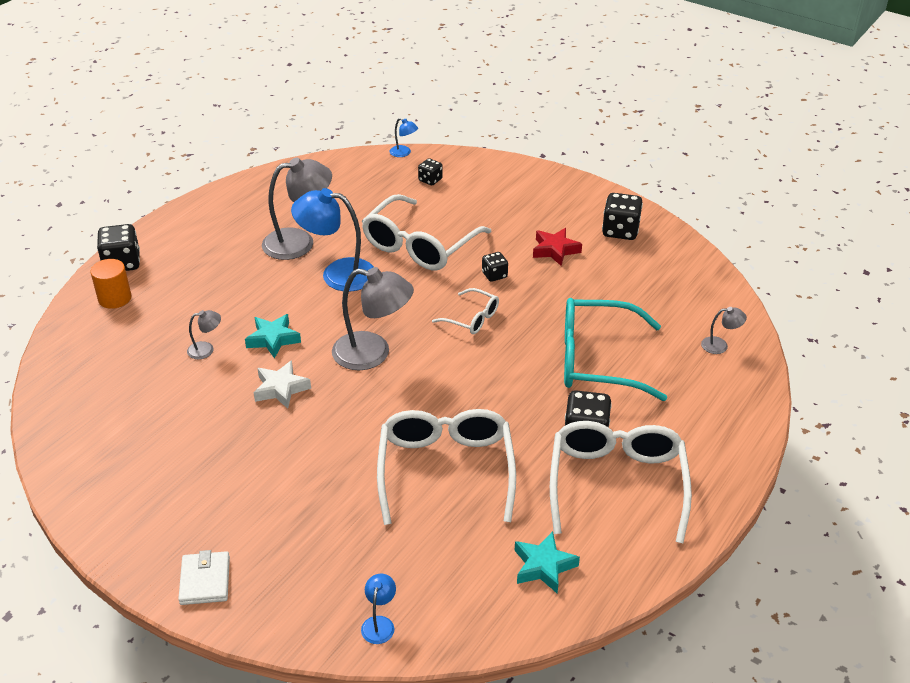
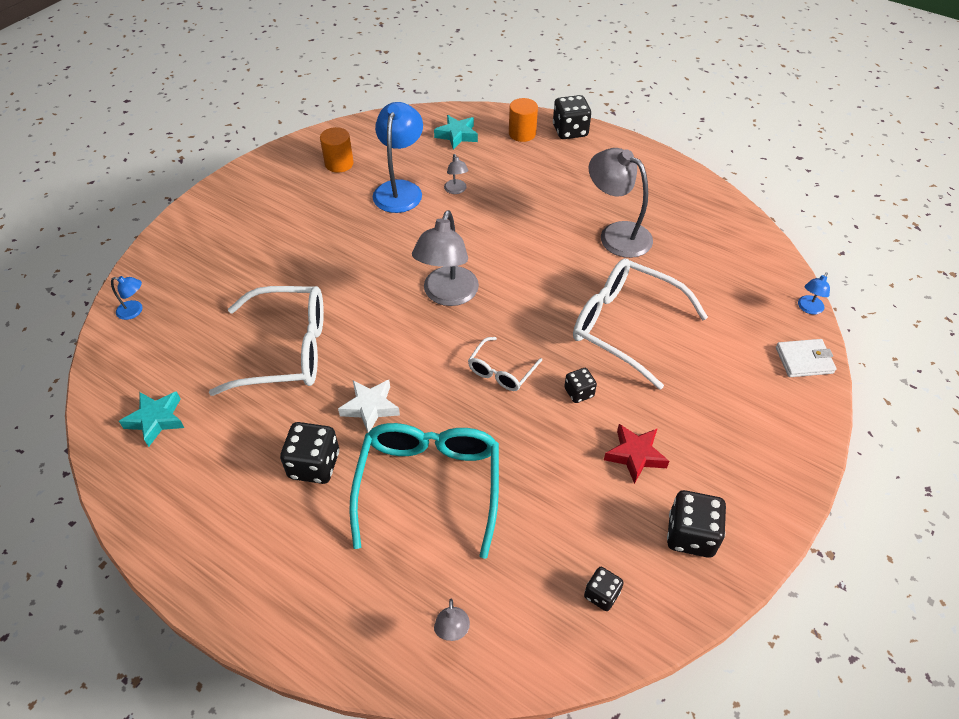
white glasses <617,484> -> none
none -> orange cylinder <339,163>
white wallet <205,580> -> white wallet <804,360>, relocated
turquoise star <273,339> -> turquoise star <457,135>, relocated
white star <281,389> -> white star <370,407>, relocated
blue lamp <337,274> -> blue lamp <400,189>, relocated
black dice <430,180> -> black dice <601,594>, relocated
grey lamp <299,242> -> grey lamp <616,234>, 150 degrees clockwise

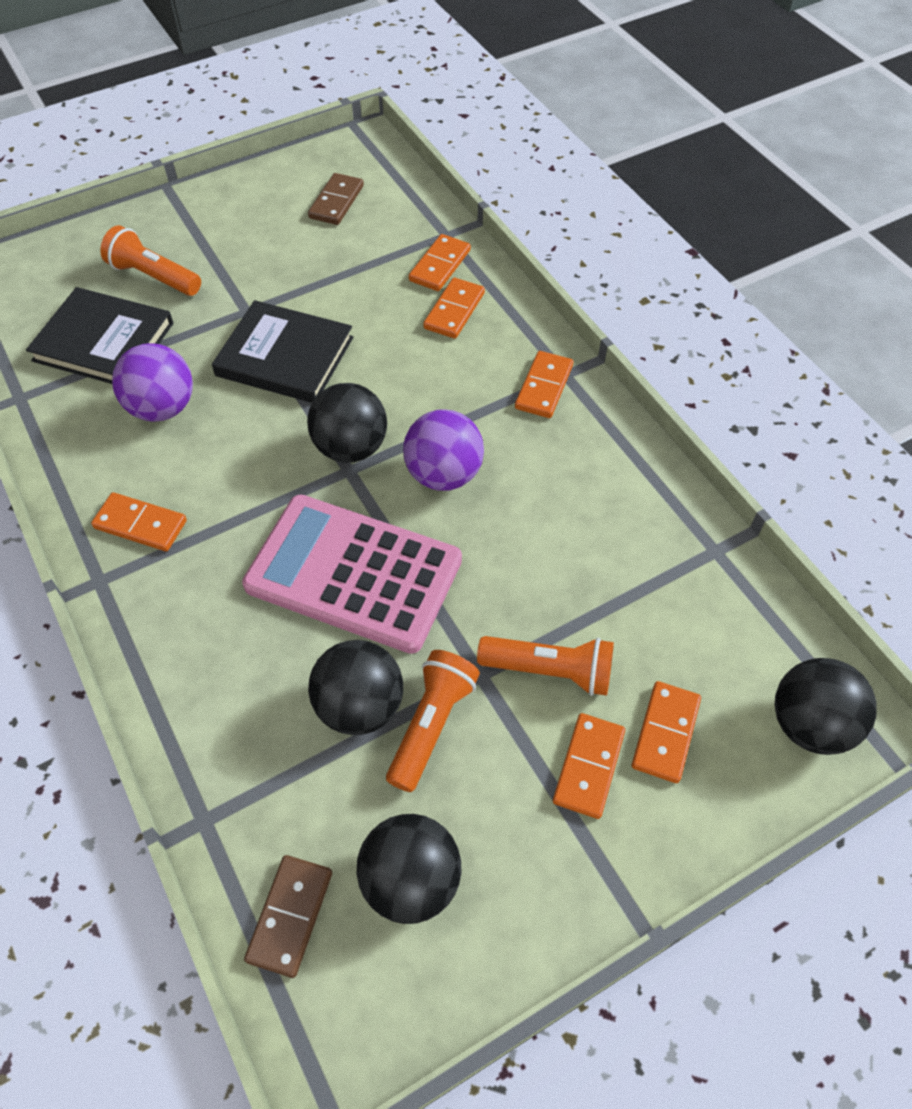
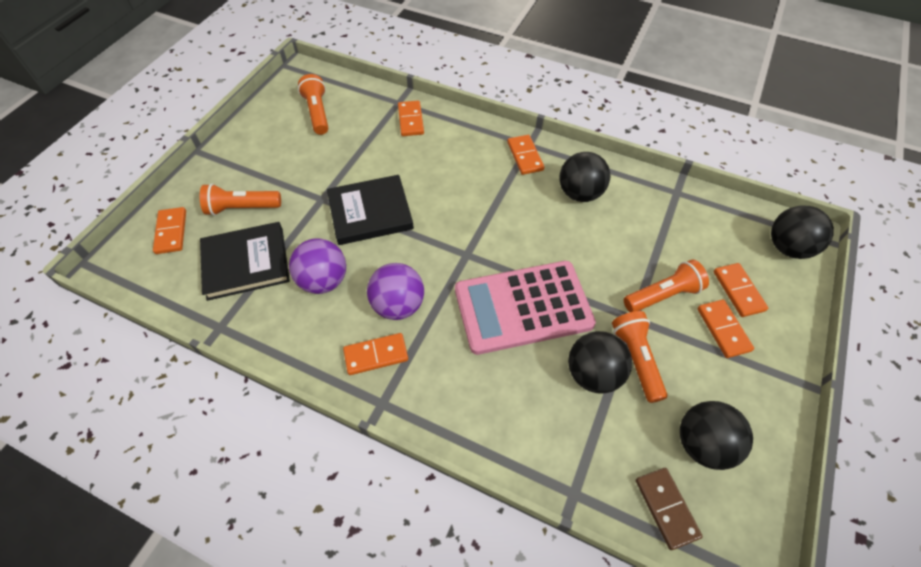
black ball <351,448> -> black ball <580,193>, relocated
purple ball <444,474> -> purple ball <398,305>, relocated
orange domino <454,311> -> orange domino <171,232>, relocated
brown domino <336,202> -> orange flashlight <317,112>

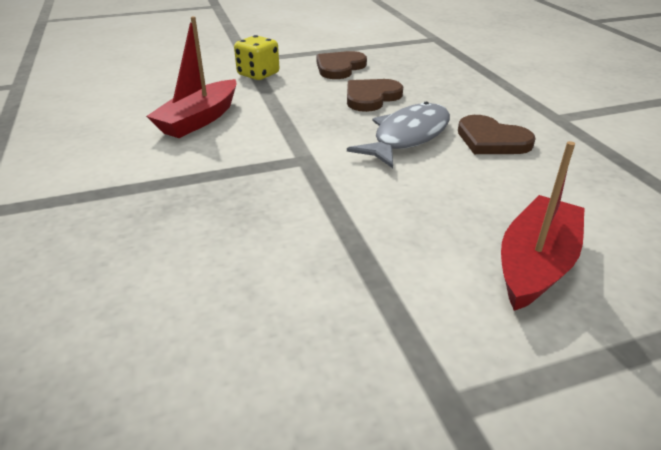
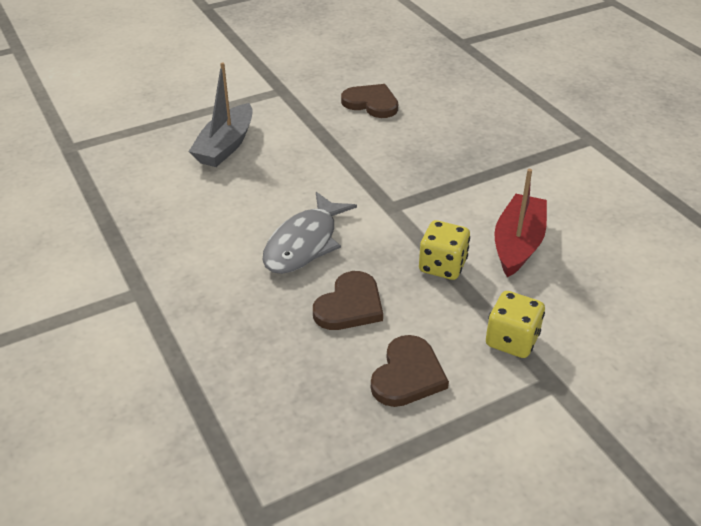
none -> yellow dice <442,266>
brown heart <491,140> -> brown heart <371,103>, relocated
red boat <535,264> -> grey boat <225,146>

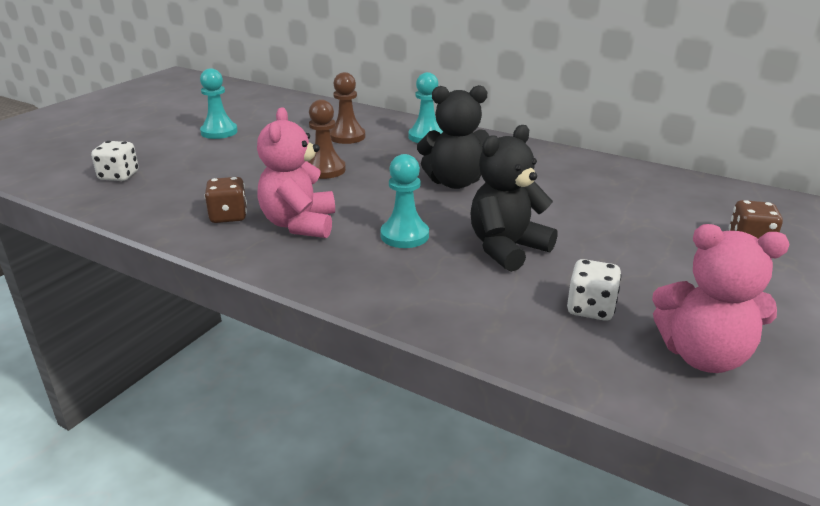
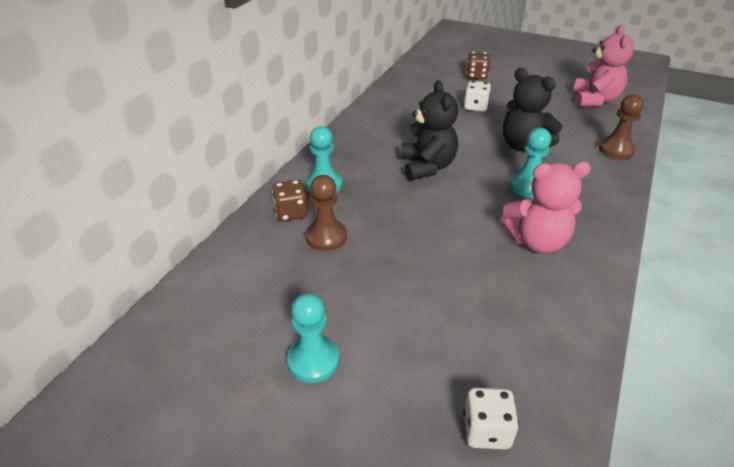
brown dice <228,216> -> brown dice <291,213>, relocated
brown pawn <325,170> -> brown pawn <616,150>, relocated
white dice <590,309> -> white dice <475,107>, relocated

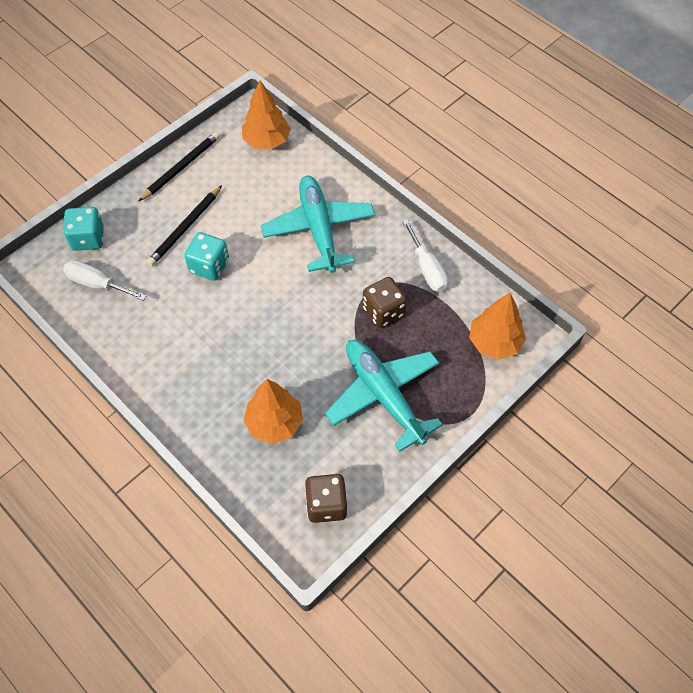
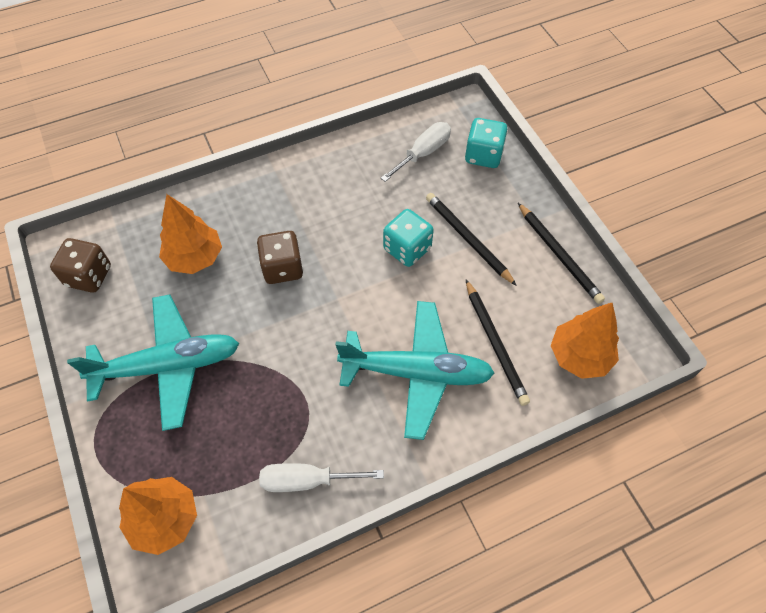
none -> black pencil <495,343>
brown dice <383,311> -> brown dice <282,268>, relocated

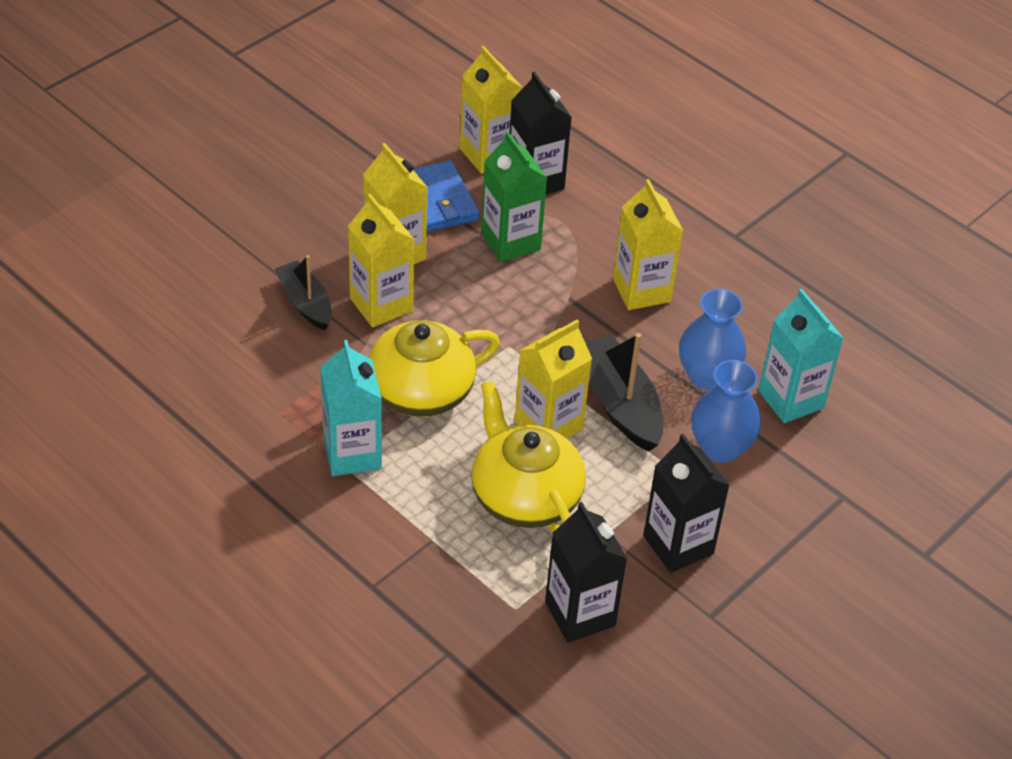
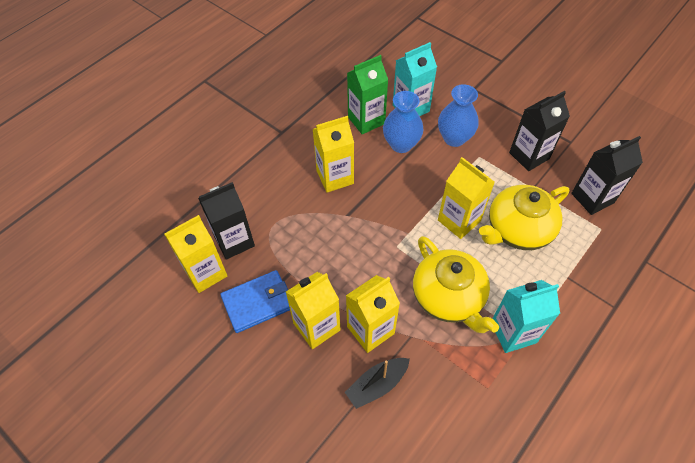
black boat <619,403> -> none
green carton <510,241> -> green carton <366,120>, relocated

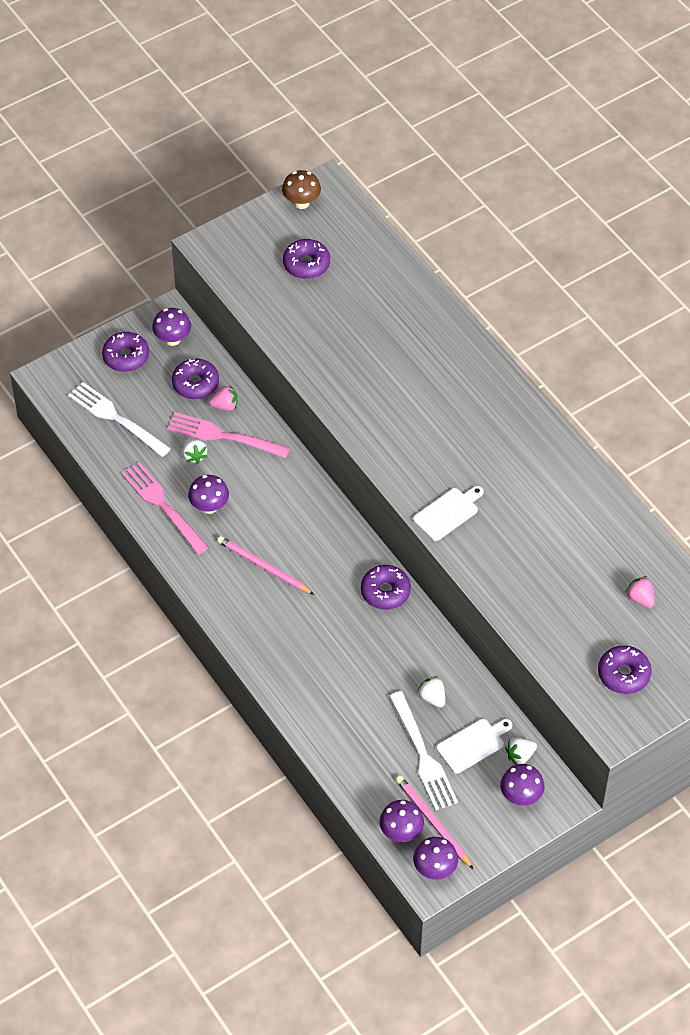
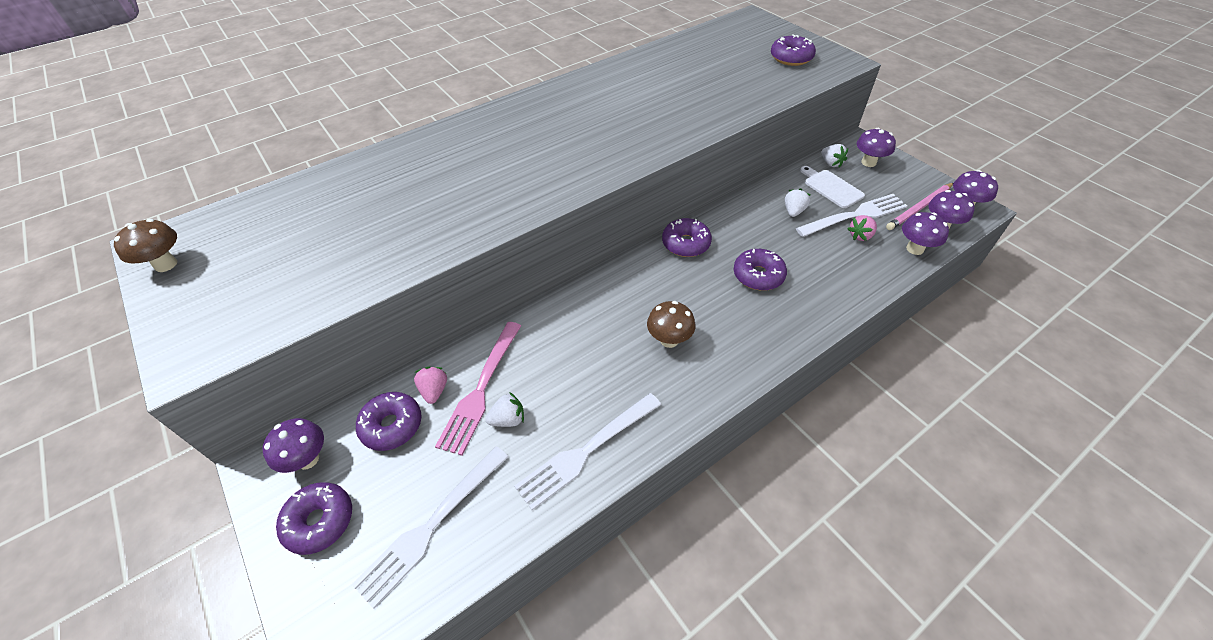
white cutting board <448,513> -> none
purple mushroom <209,507> -> purple mushroom <915,249>, relocated
purple donut <306,264> -> purple donut <758,275>, relocated
pink strawberry <640,598> -> pink strawberry <860,236>, relocated
pink pencil <263,567> -> brown mushroom <669,340>
pink fork <163,506> -> white fork <586,451>
white strawberry <432,697> -> white strawberry <793,211>, 150 degrees clockwise

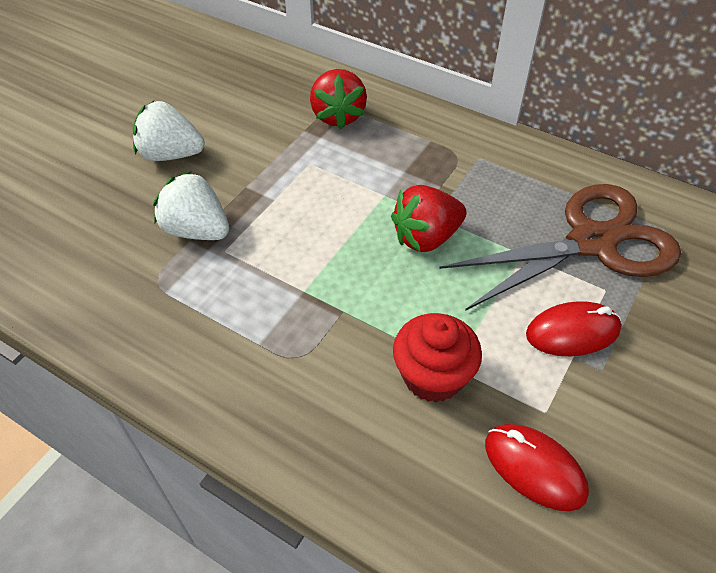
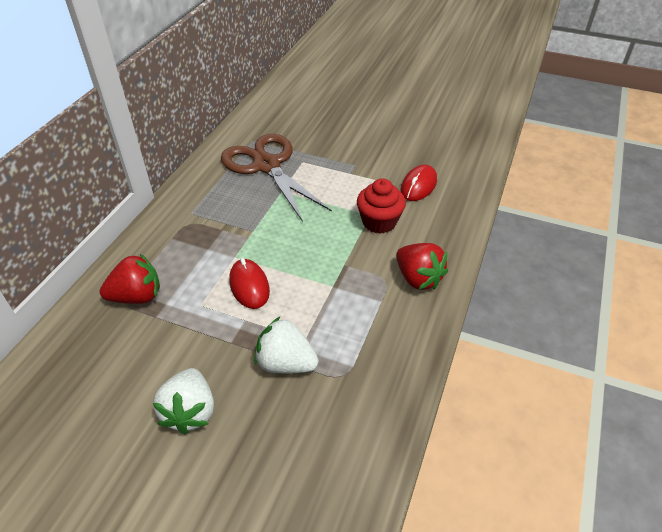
red strawberry <426,237> -> red strawberry <418,278>, relocated
red mouse <572,332> -> red mouse <249,286>, relocated
white strawberry <197,230> -> white strawberry <286,363>, 90 degrees clockwise

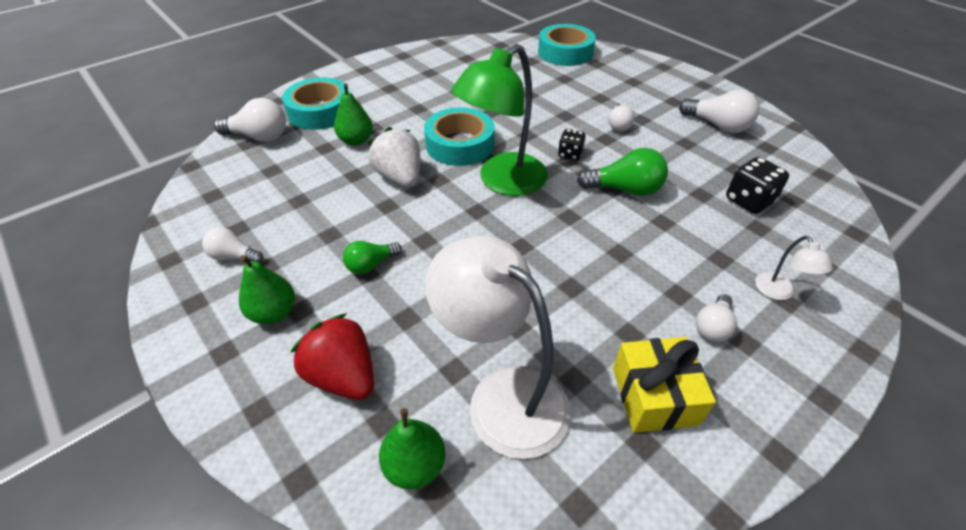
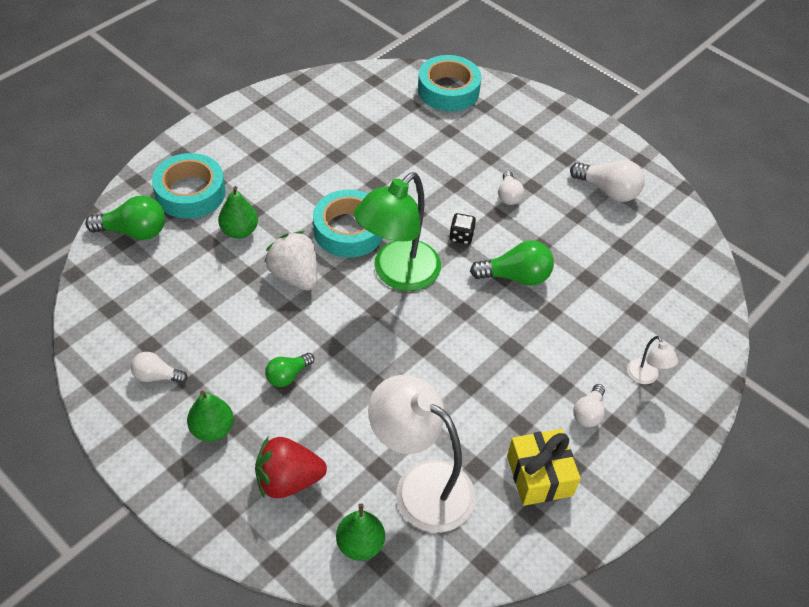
black dice <748,201> -> none
white light bulb <259,137> -> green light bulb <134,231>
red strawberry <343,376> -> red strawberry <288,480>, 45 degrees counterclockwise

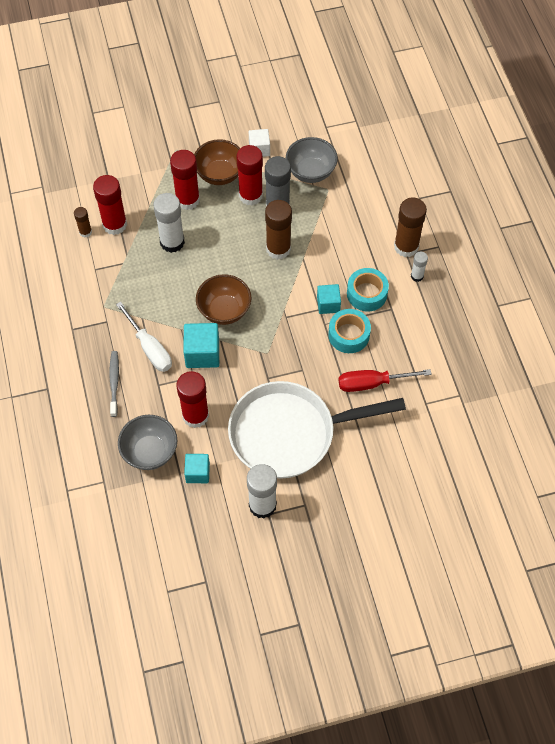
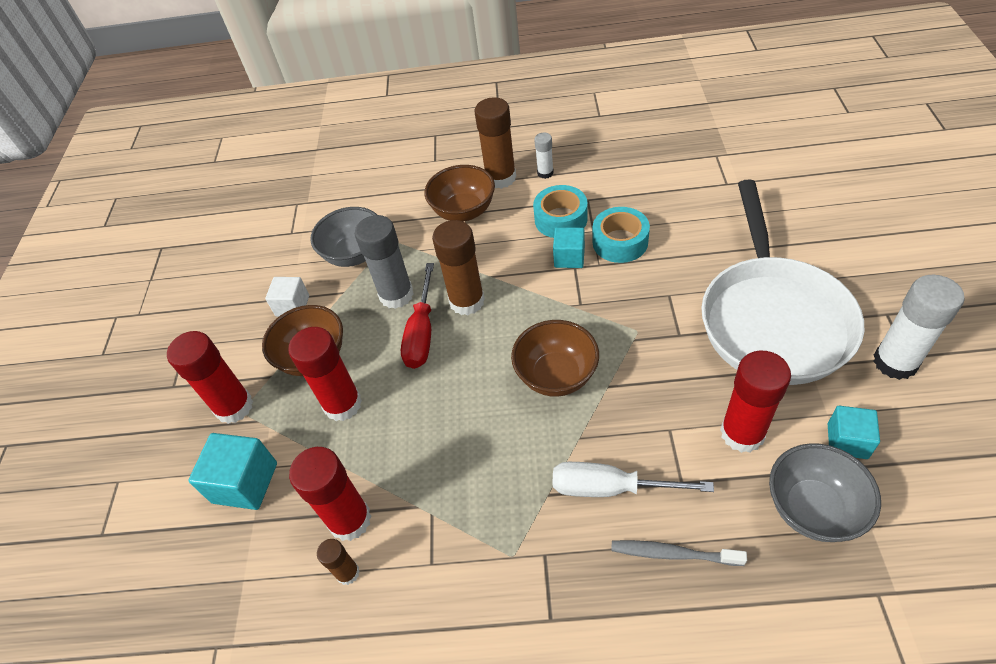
white glue stick <172,242> -> none
none -> brown bowl <464,211>
turquoise cube <202,353> -> turquoise cube <245,483>, relocated
red glue stick <250,195> -> red glue stick <234,407>, relocated
red screwdriver <372,383> -> red screwdriver <422,333>, relocated
white screwdriver <150,348> -> white screwdriver <610,488>, 150 degrees counterclockwise

